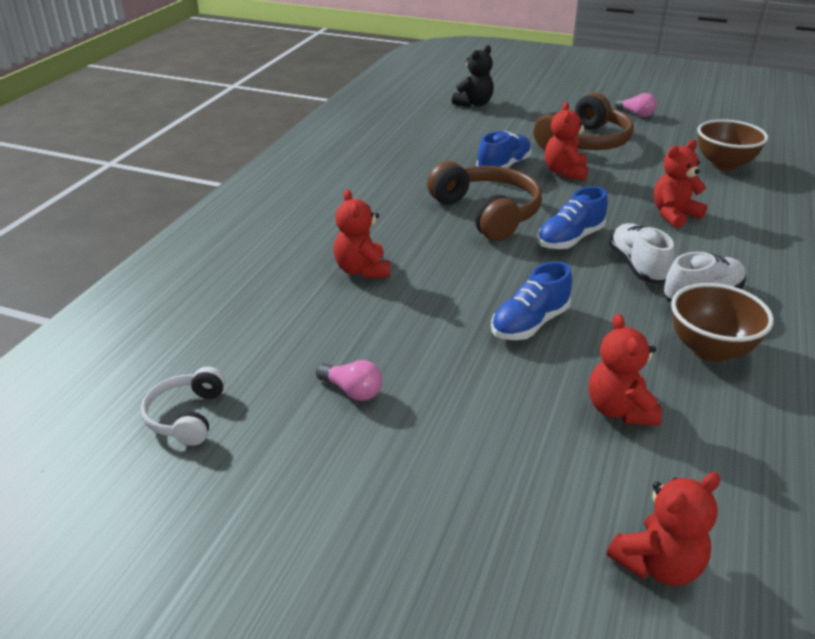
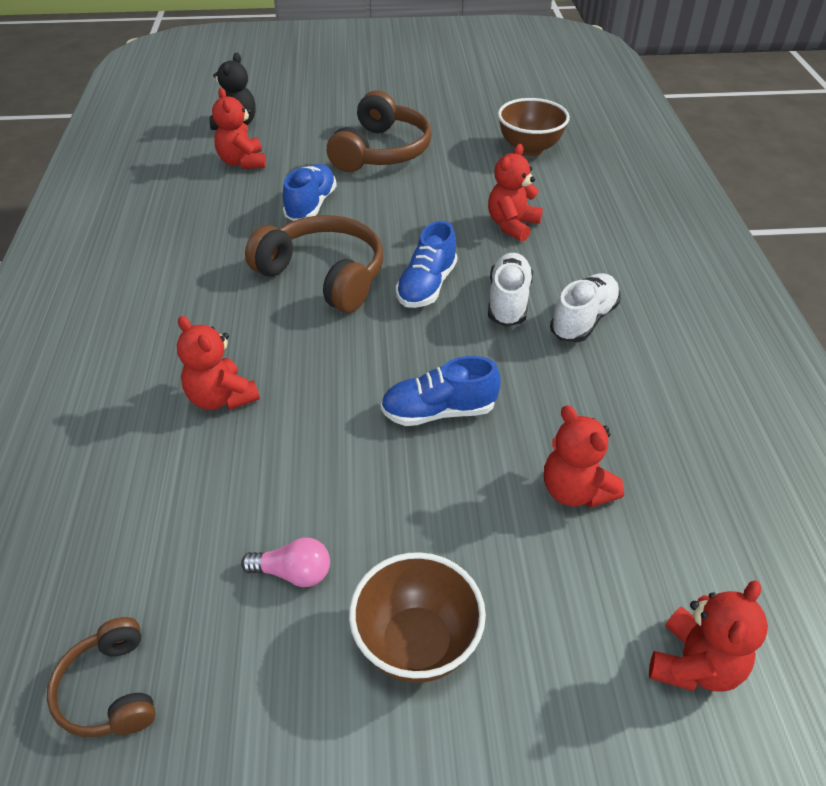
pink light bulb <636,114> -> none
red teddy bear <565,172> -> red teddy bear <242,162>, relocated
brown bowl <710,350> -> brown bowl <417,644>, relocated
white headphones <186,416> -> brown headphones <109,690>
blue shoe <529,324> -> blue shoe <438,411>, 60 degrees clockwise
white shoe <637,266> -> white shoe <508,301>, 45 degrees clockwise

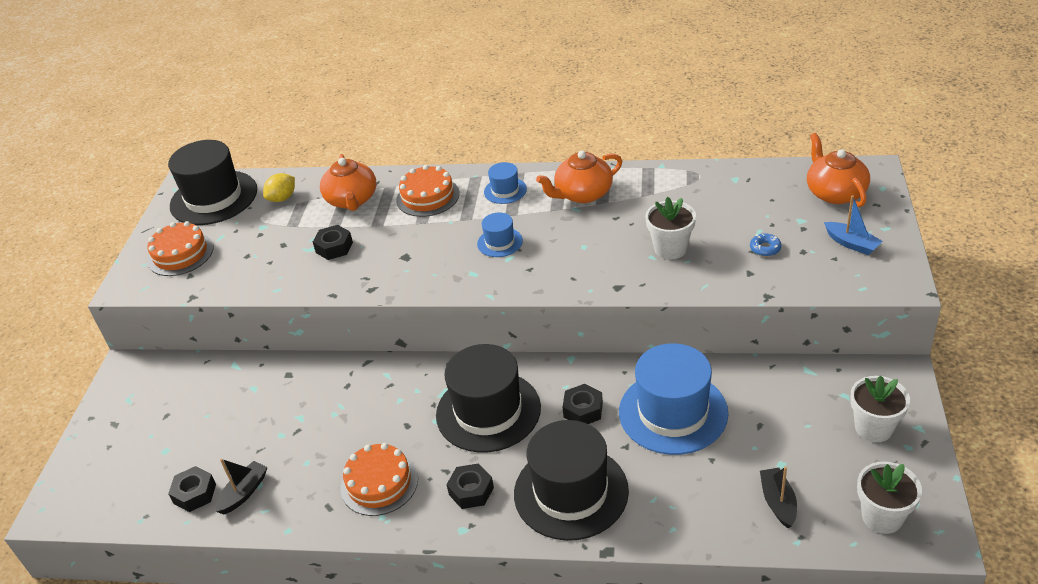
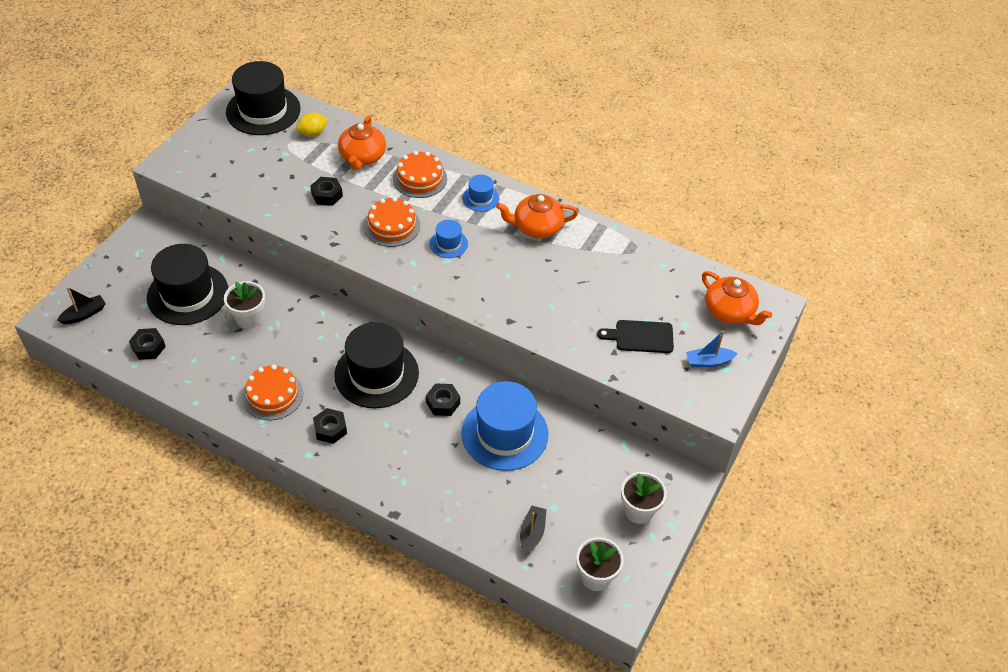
orange cake <180,254> -> orange cake <392,226>, relocated
black boat <244,492> -> black boat <84,314>, relocated
black hat <571,492> -> black hat <188,294>, relocated
white flower pot <670,248> -> white flower pot <249,318>, relocated
blue donut <765,248> -> black cutting board <640,336>
orange teapot <835,193> -> orange teapot <730,311>, 135 degrees clockwise
blue boat <851,243> -> blue boat <708,361>, 105 degrees clockwise

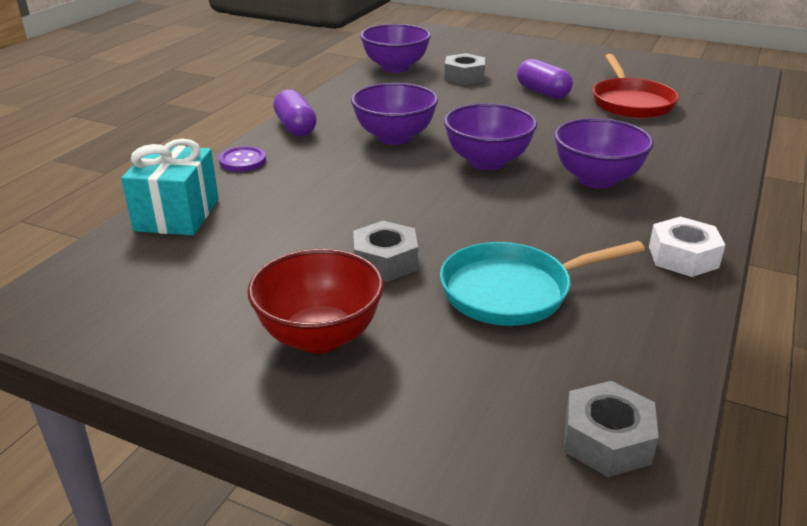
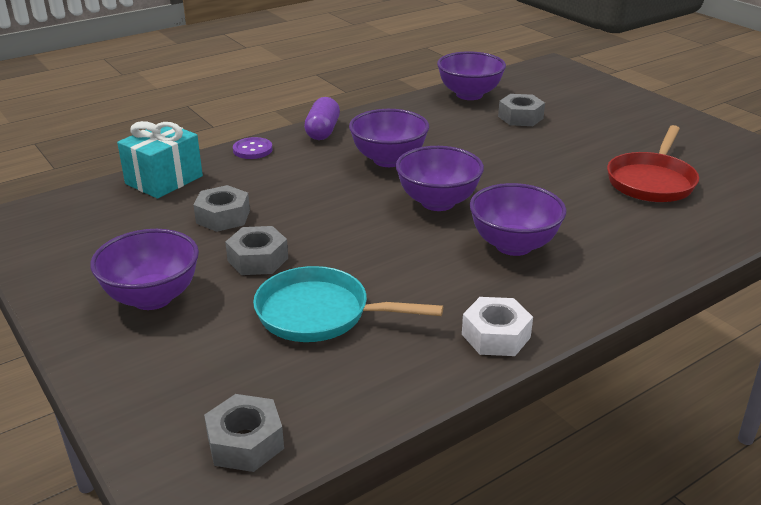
purple capsule <542,92> -> none
none -> grey nut <223,217>
red bowl <319,336> -> purple bowl <152,297>

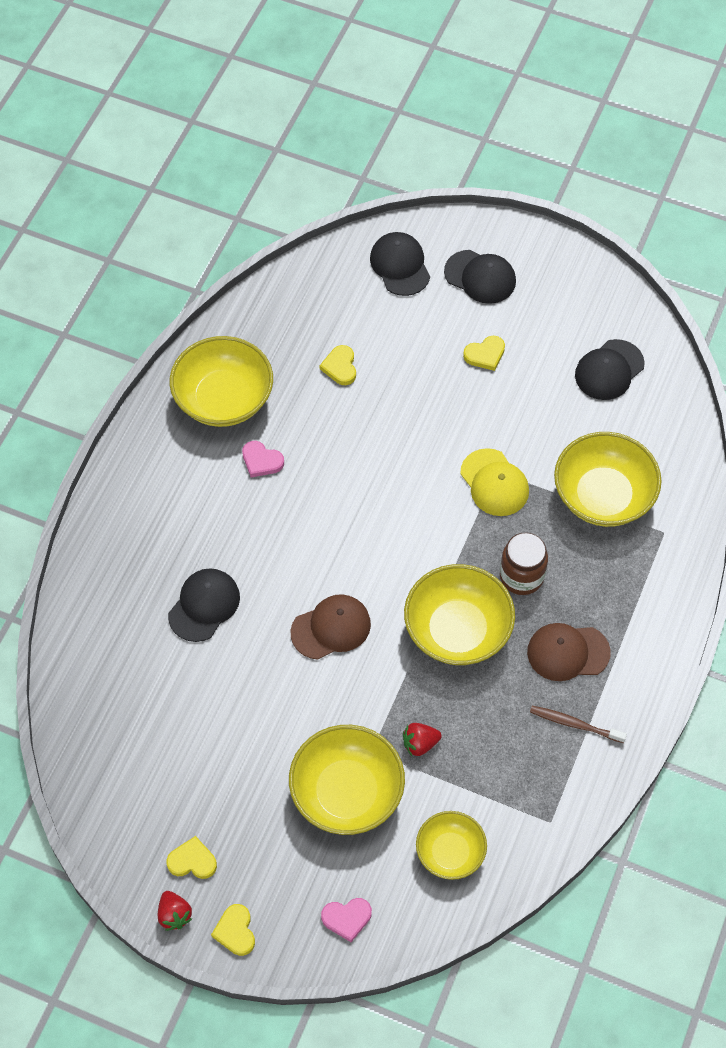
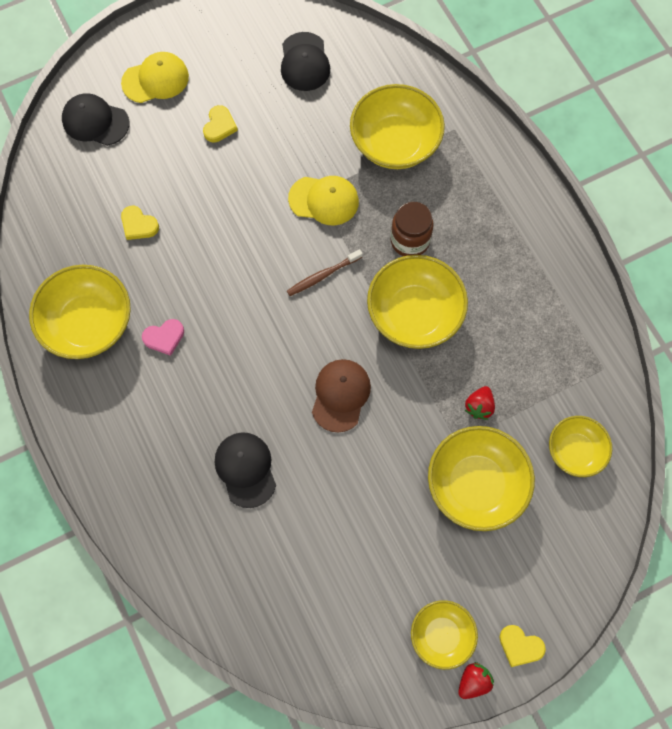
pink heart <347,918> -> none
brown cap <567,652> -> none
brown toothbrush <575,724> -> brown toothbrush <323,275>, relocated
yellow heart <192,861> -> yellow bowl <441,635>
black cap <480,277> -> yellow cap <155,79>
red strawberry <174,915> -> red strawberry <473,681>, 60 degrees counterclockwise

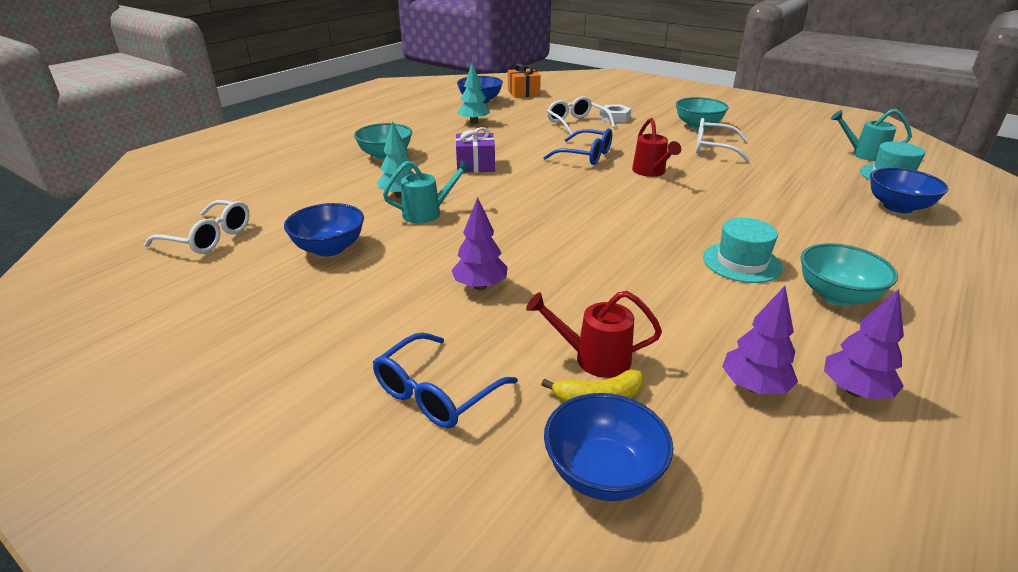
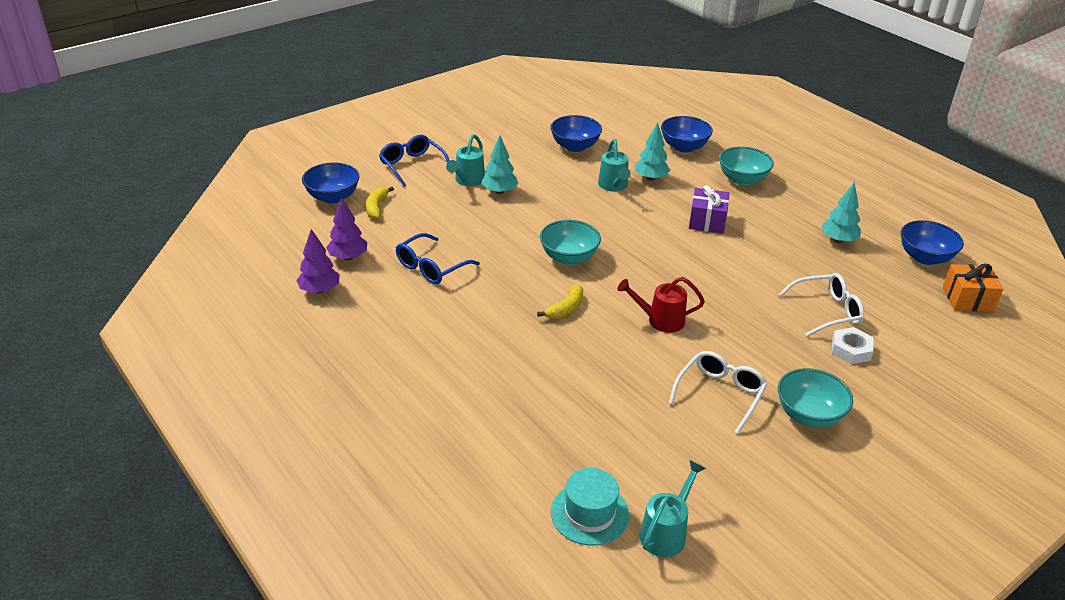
white glasses <208,237> -> none
red watering can <594,358> -> none
turquoise hat <742,262> -> none
none -> turquoise watering can <467,181>
none -> yellow banana <566,308>
blue glasses <585,155> -> blue glasses <431,267>, relocated
turquoise bowl <837,295> -> turquoise bowl <569,257>, relocated
blue bowl <898,207> -> blue bowl <684,147>, relocated
purple tree <480,286> -> turquoise tree <499,191>

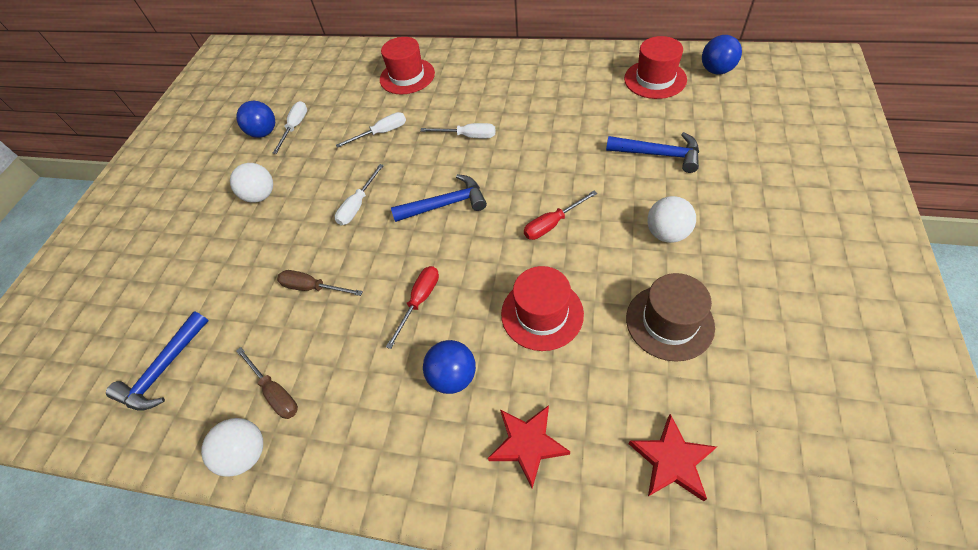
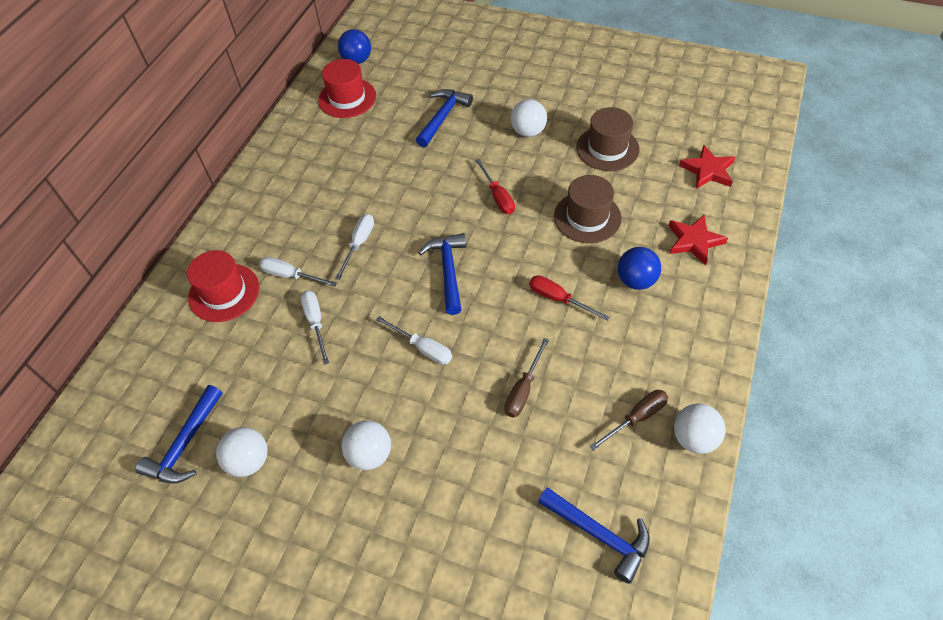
none -> blue hammer <185,444>
white screwdriver <295,127> -> white screwdriver <291,275>, relocated
blue ball <264,133> -> white ball <249,461>
red hat <542,313> -> brown hat <587,217>

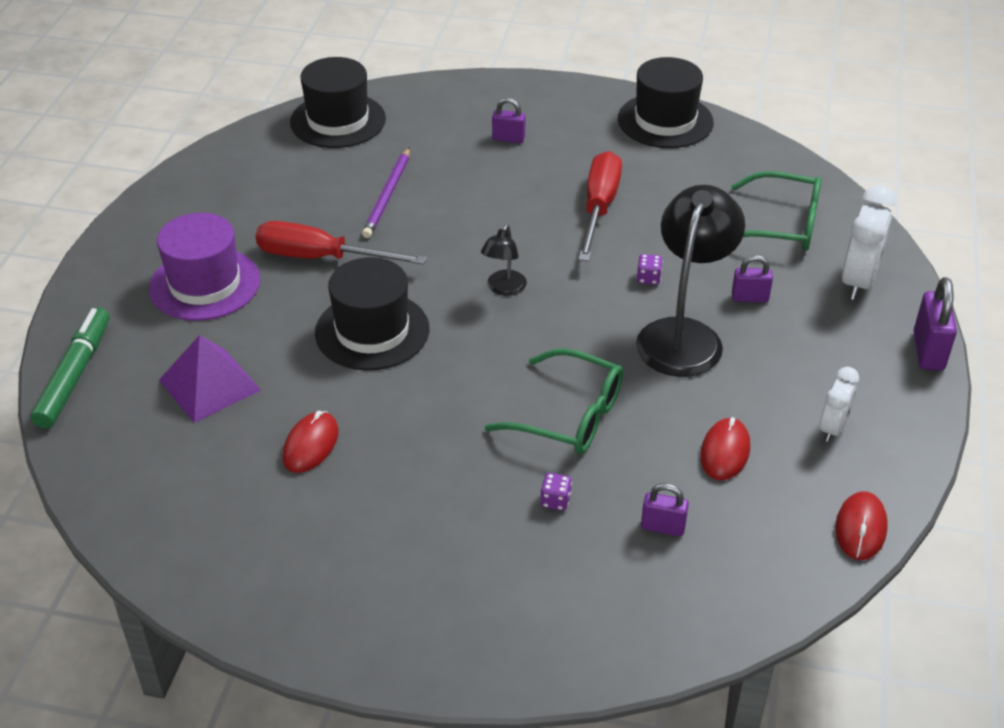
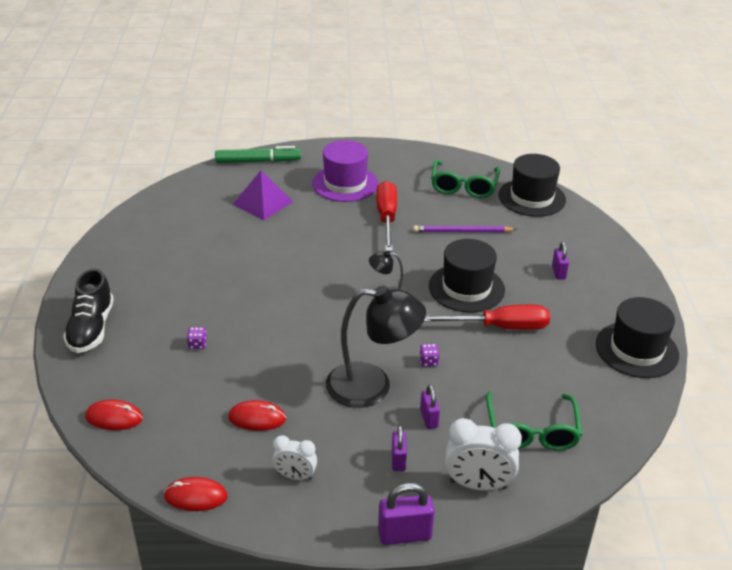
none -> black shoe <91,328>
red mouse <310,445> -> red mouse <114,417>, relocated
black hat <372,331> -> black hat <466,288>, relocated
green glasses <569,416> -> green glasses <464,186>, relocated
purple padlock <662,527> -> purple padlock <398,460>, relocated

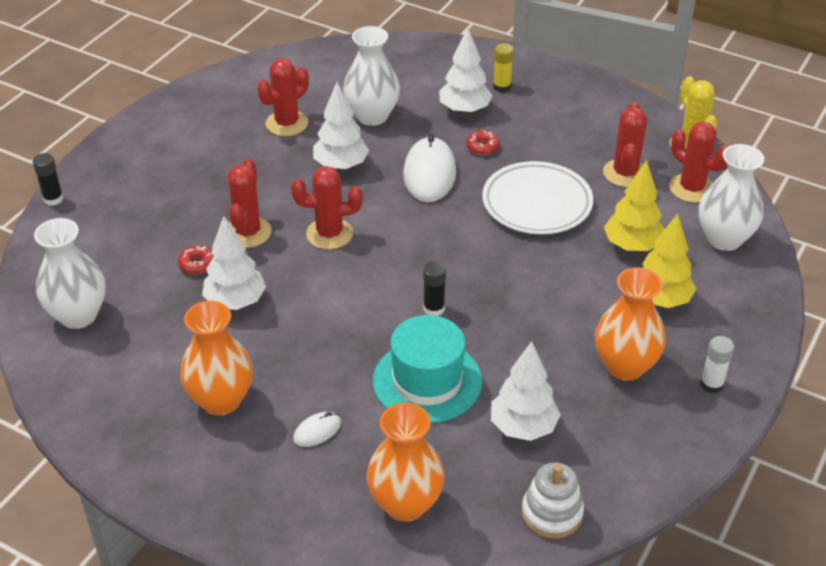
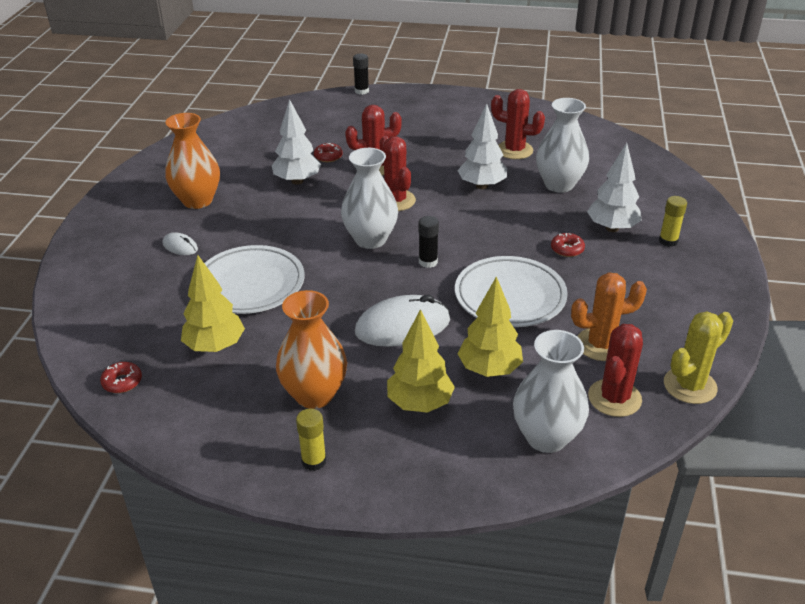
orange vase <405,504> -> none
white vase <78,315> -> white vase <370,239>, relocated
white mouse <429,174> -> white mouse <402,326>, relocated
black glue stick <434,308> -> black glue stick <428,262>, relocated
turquoise hat <427,381> -> white plate <250,285>
white stacking toy <552,513> -> red donut <122,382>
white tree <523,427> -> yellow tree <215,346>
red cactus <625,173> -> orange cactus <600,345>
white glue stick <711,384> -> yellow glue stick <314,461>

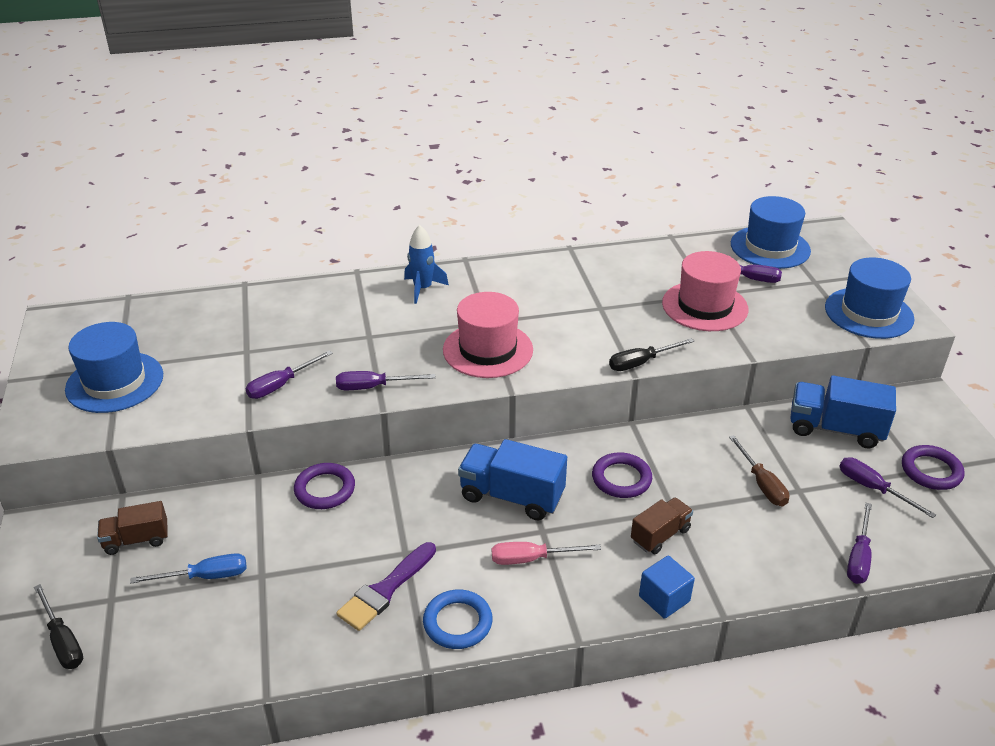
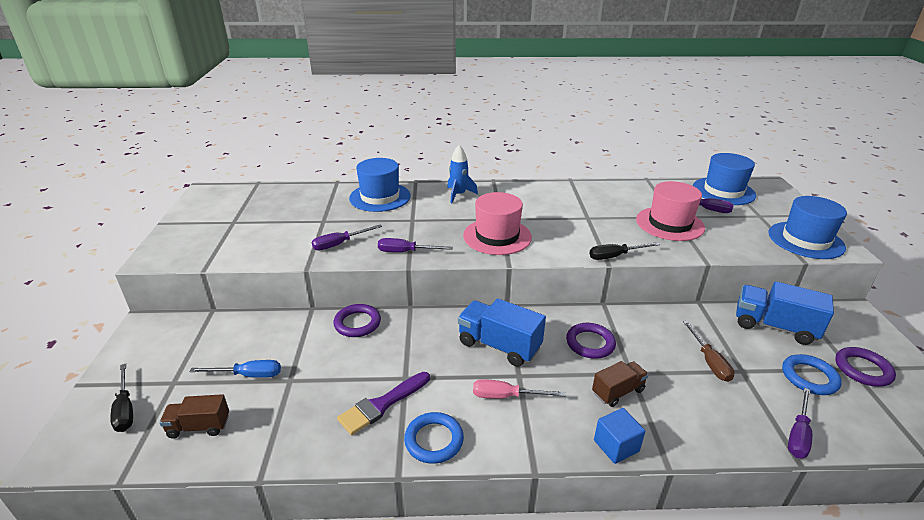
blue hat <115,382> -> blue hat <380,197>, relocated
brown truck <136,540> -> brown truck <199,426>, relocated
purple screwdriver <873,488> -> blue ring <809,377>

